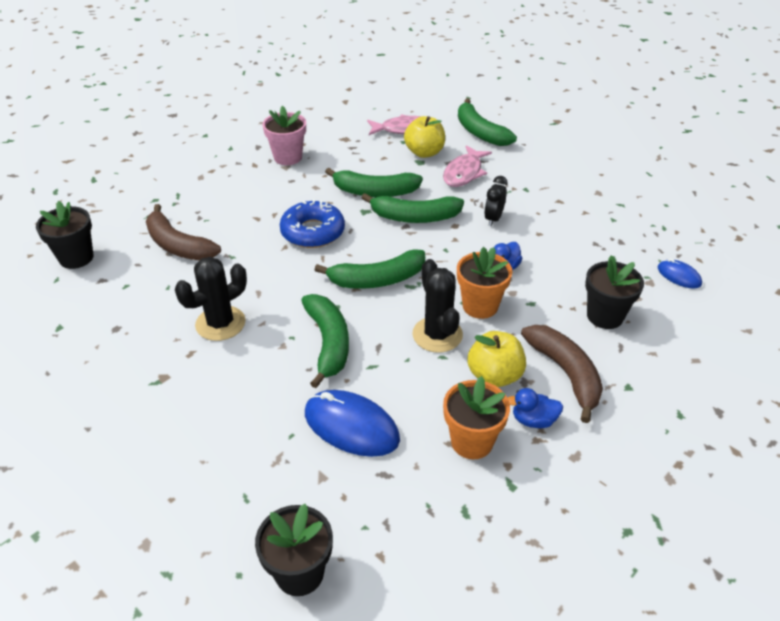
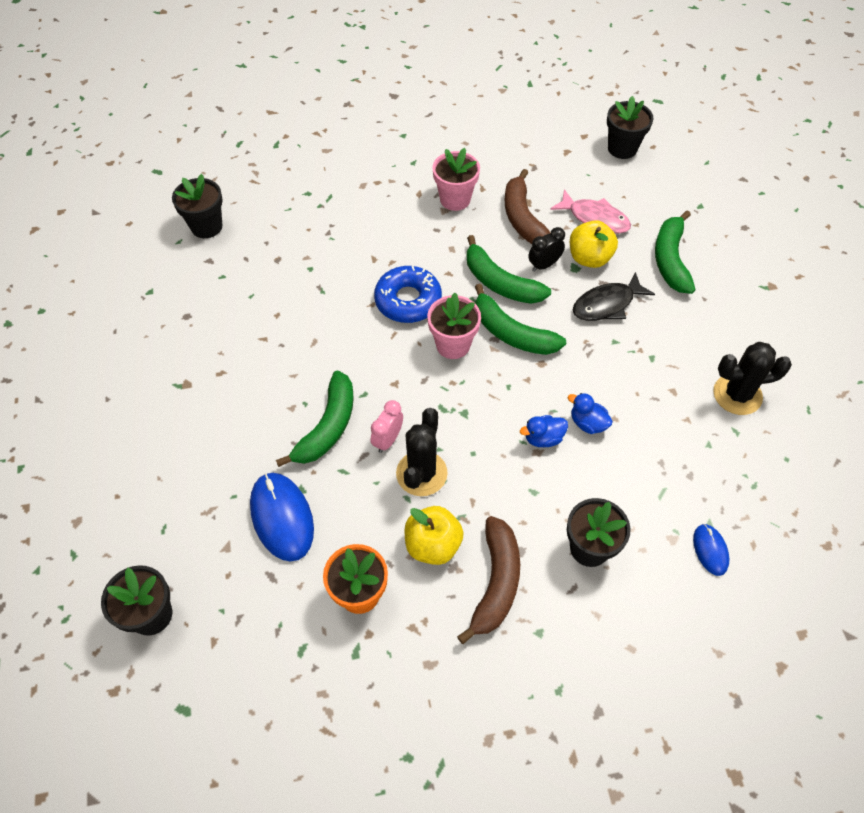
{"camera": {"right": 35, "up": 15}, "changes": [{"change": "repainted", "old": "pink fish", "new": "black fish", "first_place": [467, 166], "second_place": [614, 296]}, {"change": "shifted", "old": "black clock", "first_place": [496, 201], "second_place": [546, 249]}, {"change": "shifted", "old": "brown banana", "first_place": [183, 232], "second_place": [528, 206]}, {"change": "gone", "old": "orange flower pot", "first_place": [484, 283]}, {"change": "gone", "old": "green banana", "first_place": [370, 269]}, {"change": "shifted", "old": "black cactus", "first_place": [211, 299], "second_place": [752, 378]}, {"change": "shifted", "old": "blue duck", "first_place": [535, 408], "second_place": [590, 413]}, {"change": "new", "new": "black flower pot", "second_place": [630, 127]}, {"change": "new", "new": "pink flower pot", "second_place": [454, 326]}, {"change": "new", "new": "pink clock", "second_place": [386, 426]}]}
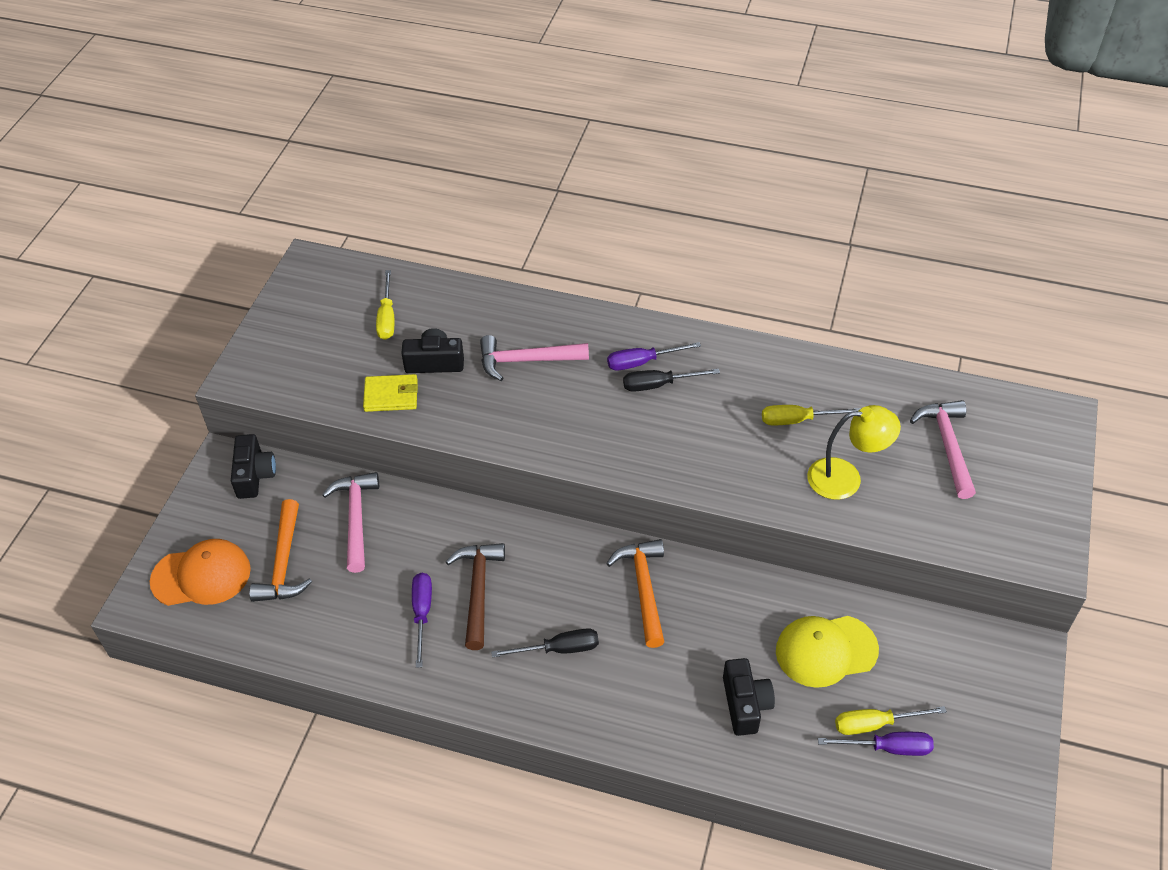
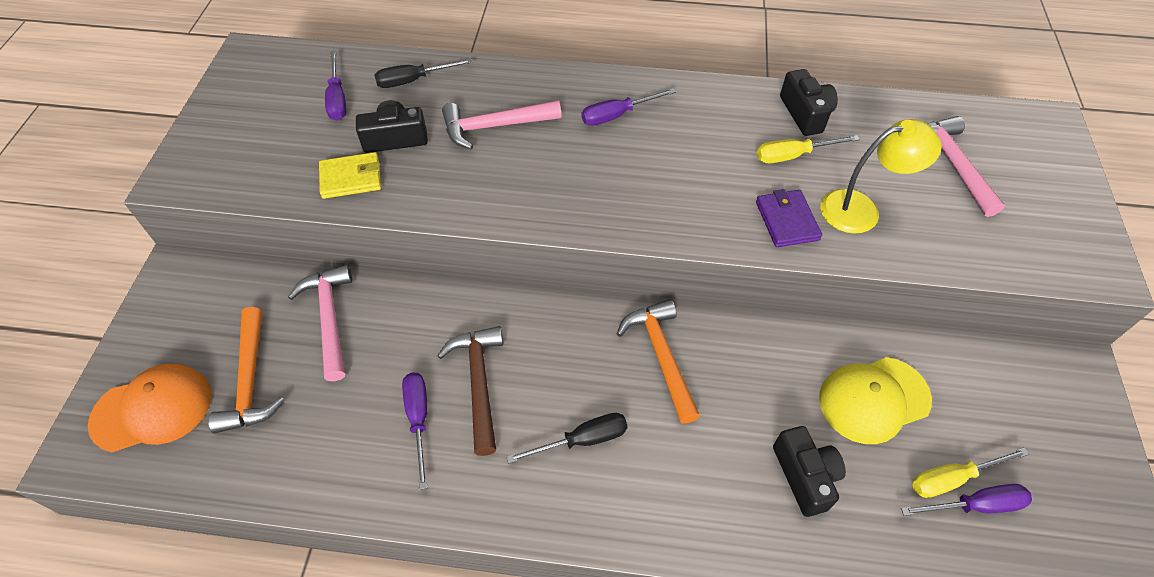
{"camera": {"right": -10, "up": 5}, "changes": [{"change": "repainted", "old": "yellow screwdriver", "new": "purple screwdriver", "first_place": [385, 305], "second_place": [335, 86]}, {"change": "shifted", "old": "black screwdriver", "first_place": [671, 380], "second_place": [424, 73]}, {"change": "shifted", "old": "black camera", "first_place": [253, 466], "second_place": [809, 102]}, {"change": "new", "new": "purple wallet", "second_place": [789, 218]}]}
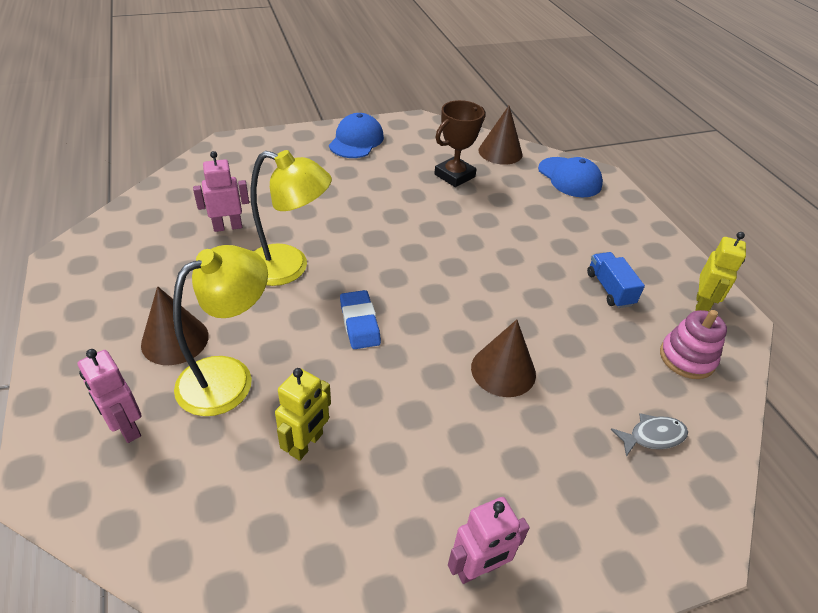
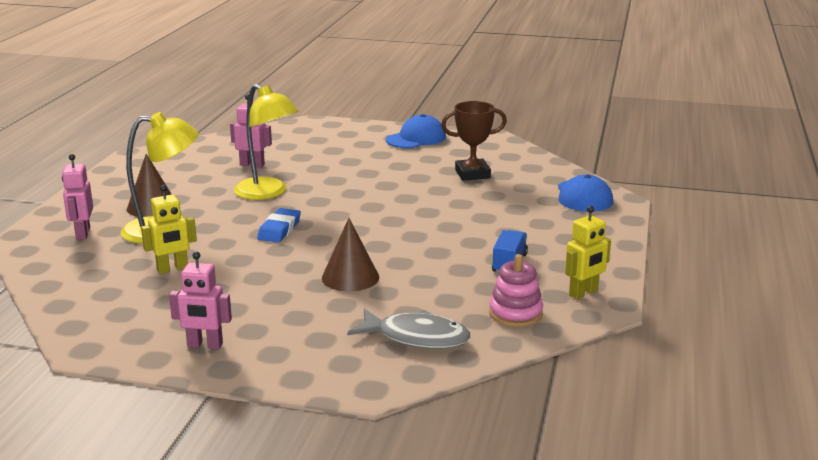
{"camera": {"right": 35, "up": -20}, "changes": [{"change": "gone", "old": "brown cone", "first_place": [500, 135]}, {"change": "scaled", "old": "grey fish", "first_place": [649, 435], "second_place": [408, 328], "factor": 1.72}]}
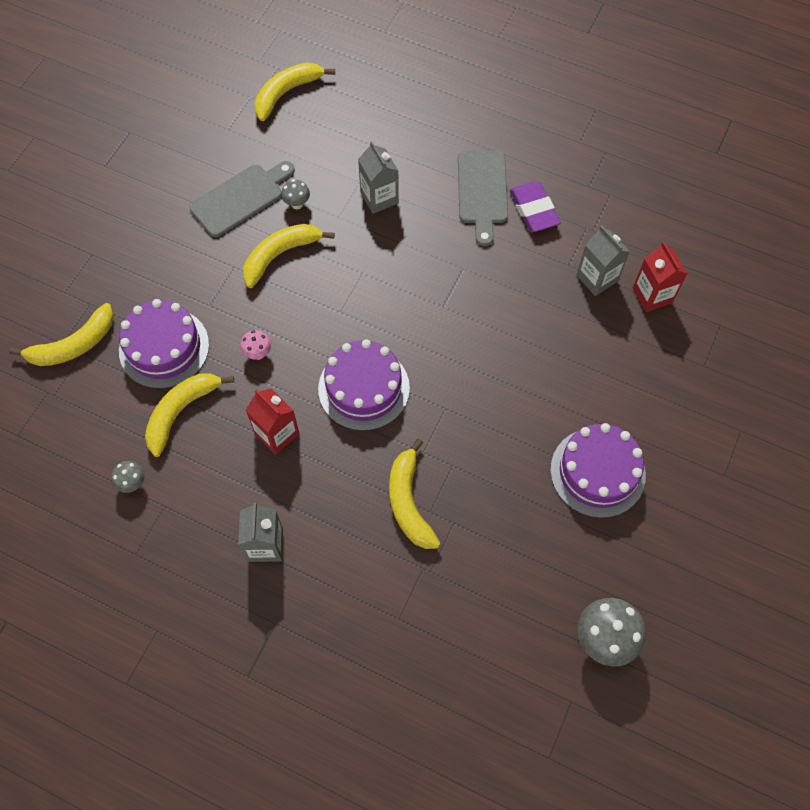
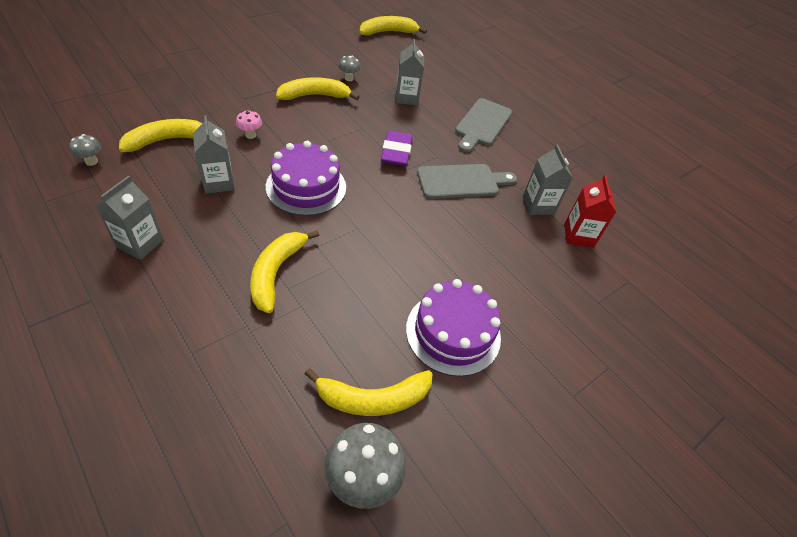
{"camera": {"right": 20, "up": -15}, "changes": [{"change": "shifted", "old": "grey cutting board", "first_place": [242, 199], "second_place": [467, 181]}, {"change": "shifted", "old": "purple eraser", "first_place": [535, 206], "second_place": [397, 148]}, {"change": "gone", "old": "purple cake", "first_place": [164, 344]}, {"change": "shifted", "old": "yellow banana", "first_place": [61, 334], "second_place": [368, 392]}, {"change": "repainted", "old": "red carton", "new": "grey carton", "first_place": [272, 422], "second_place": [214, 155]}]}
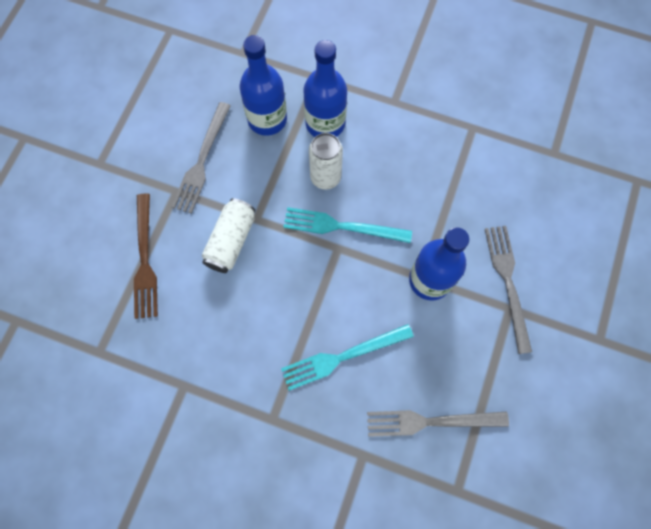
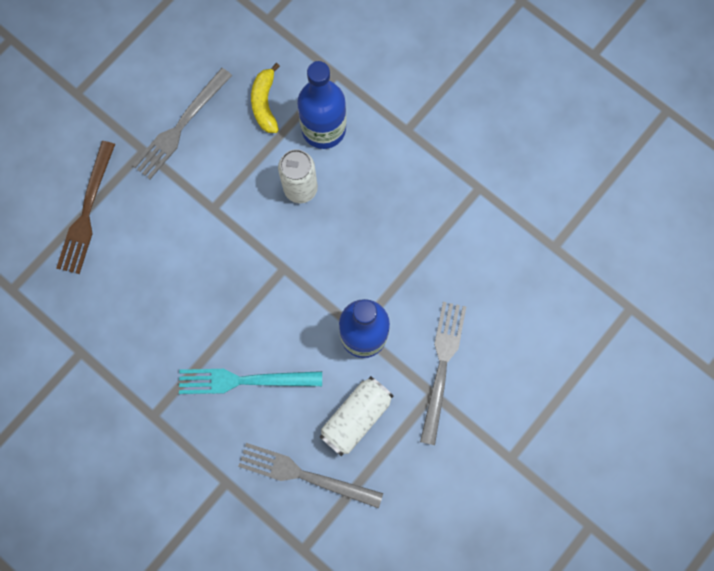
{"camera": {"right": 20, "up": 5}, "changes": [{"change": "swapped", "old": "blue bottle", "new": "yellow banana", "first_place": [263, 85], "second_place": [265, 98]}, {"change": "shifted", "old": "white can", "first_place": [228, 235], "second_place": [357, 416]}, {"change": "gone", "old": "turquoise fork", "first_place": [347, 225]}]}
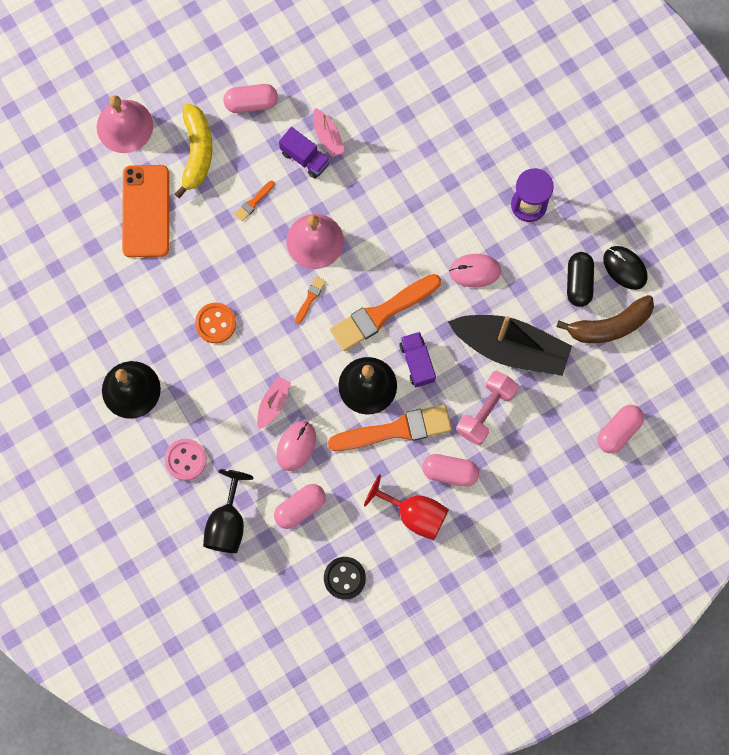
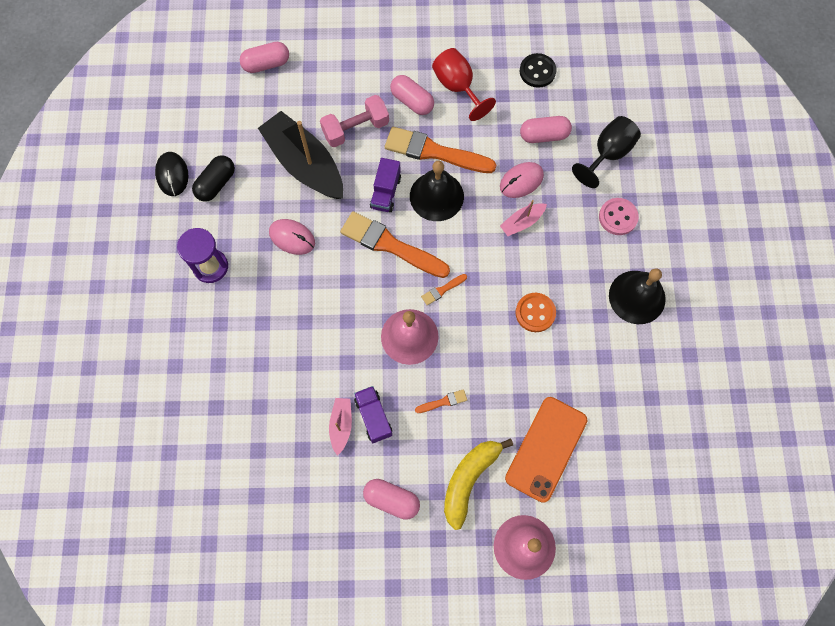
{"camera": {"right": -150, "up": -5}, "changes": [{"change": "rotated", "old": "orange brush", "first_place": [385, 312], "second_place": [395, 244], "degrees": -150}, {"change": "gone", "old": "brown banana", "first_place": [605, 319]}]}
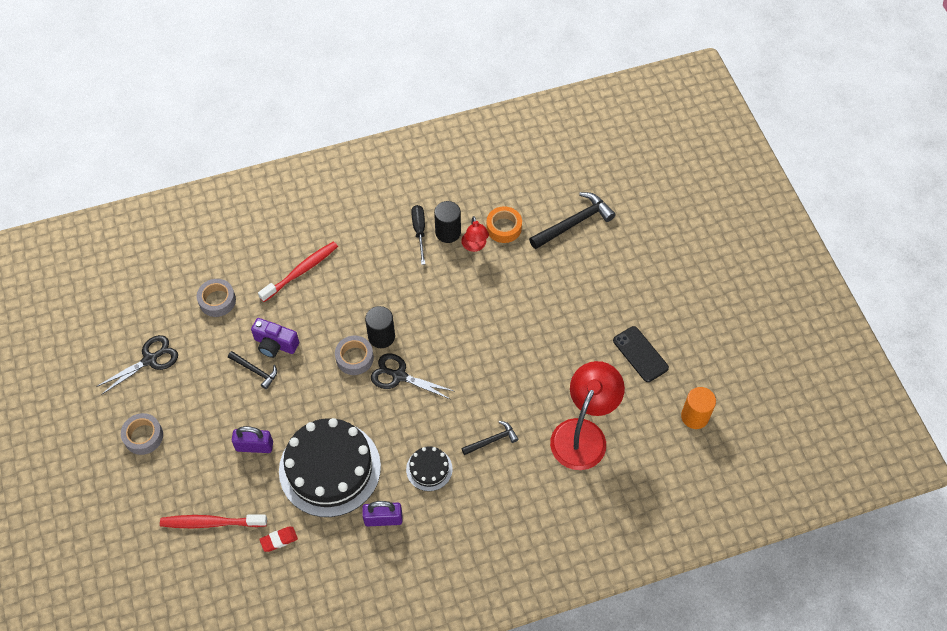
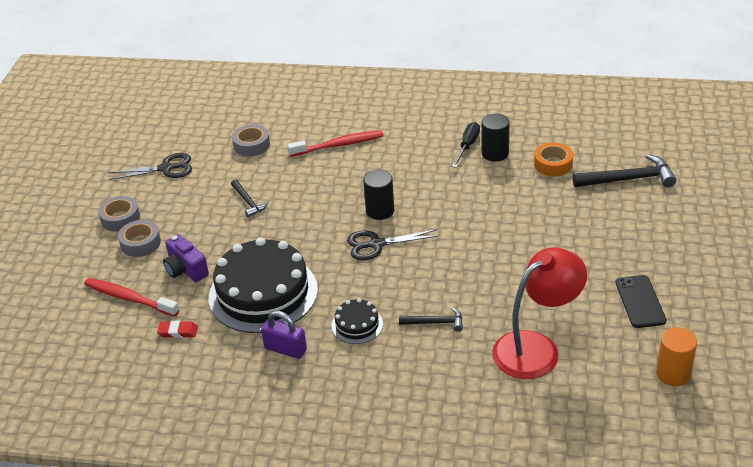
{"camera": {"right": 30, "up": -20}, "changes": [{"change": "gone", "old": "red lamp", "first_place": [475, 234]}, {"change": "shifted", "old": "purple camera", "first_place": [275, 338], "second_place": [186, 258]}, {"change": "shifted", "old": "grey tape", "first_place": [354, 355], "second_place": [139, 238]}, {"change": "rotated", "old": "black scissors", "first_place": [412, 376], "second_place": [393, 244], "degrees": -60}, {"change": "gone", "old": "purple padlock", "first_place": [252, 439]}]}
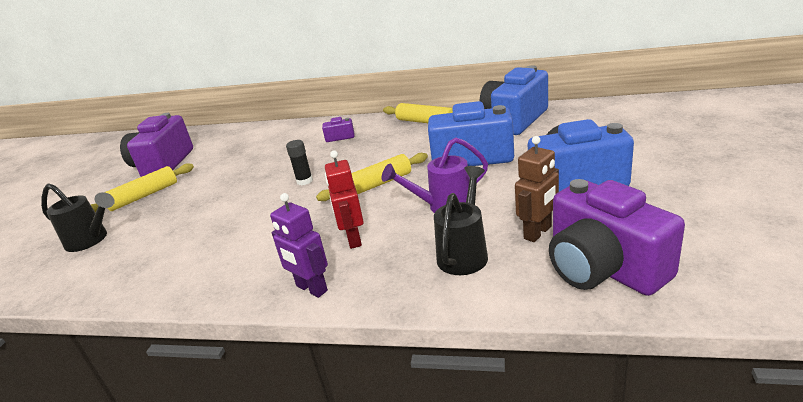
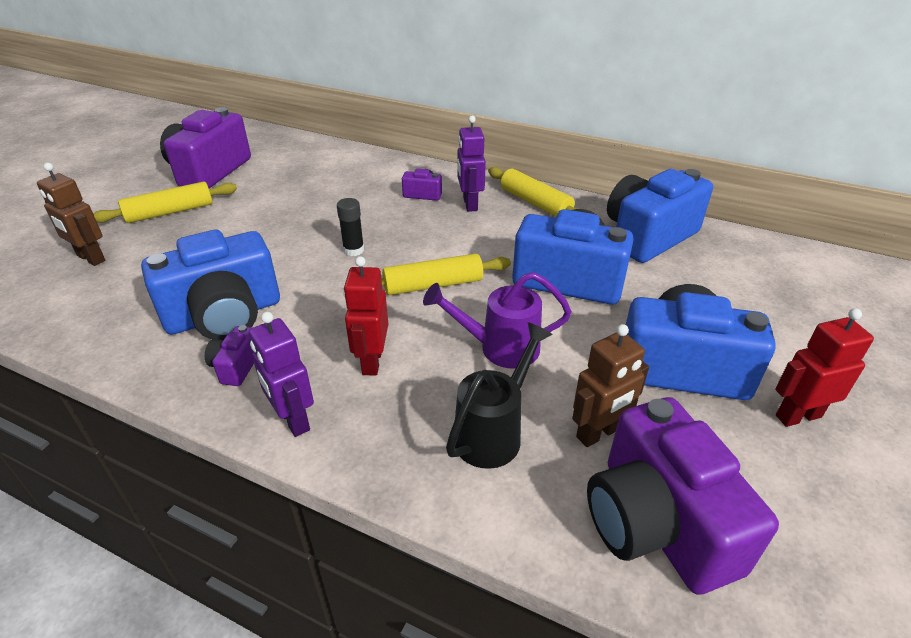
{"camera": {"right": 10, "up": 10}, "changes": [{"change": "swapped", "old": "black watering can", "new": "brown robot", "first_place": [78, 217], "second_place": [71, 214]}, {"change": "new", "new": "purple robot", "second_place": [471, 164]}, {"change": "new", "new": "blue camera", "second_place": [210, 285]}, {"change": "new", "new": "red robot", "second_place": [824, 367]}, {"change": "new", "new": "purple camera", "second_place": [229, 355]}]}
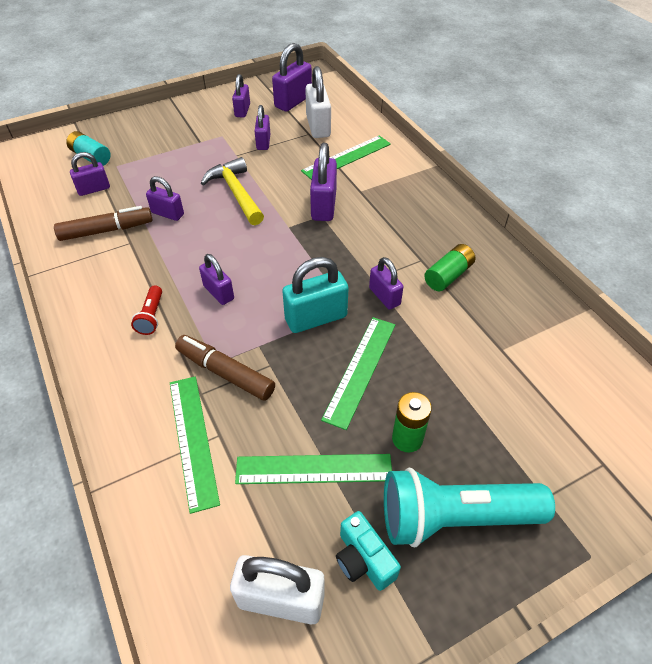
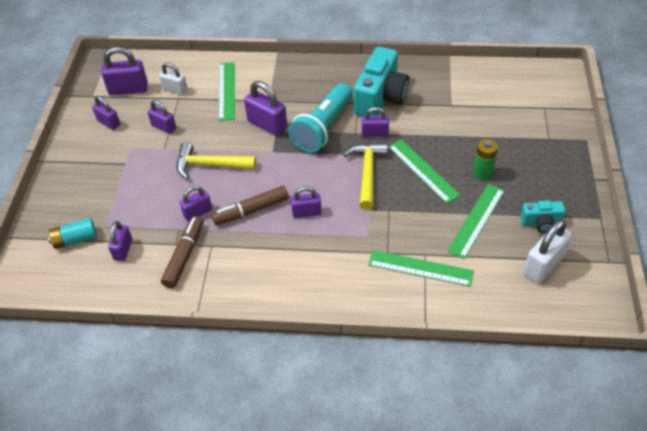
{"camera": {"right": -55, "up": 0}, "changes": [{"change": "rotated", "old": "purple padlock", "first_place": [292, 77], "second_place": [124, 71], "degrees": -75}, {"change": "scaled", "old": "white padlock", "first_place": [318, 102], "second_place": [173, 79], "factor": 0.63}, {"change": "swapped", "old": "green battery", "new": "turquoise camera", "first_place": [449, 267], "second_place": [381, 81]}, {"change": "swapped", "old": "turquoise padlock", "new": "yellow hammer", "first_place": [315, 295], "second_place": [365, 176]}, {"change": "gone", "old": "red flashlight", "first_place": [146, 310]}, {"change": "shifted", "old": "brown marker", "first_place": [225, 368], "second_place": [250, 205]}, {"change": "shifted", "old": "turquoise flashlight", "first_place": [469, 507], "second_place": [320, 118]}]}
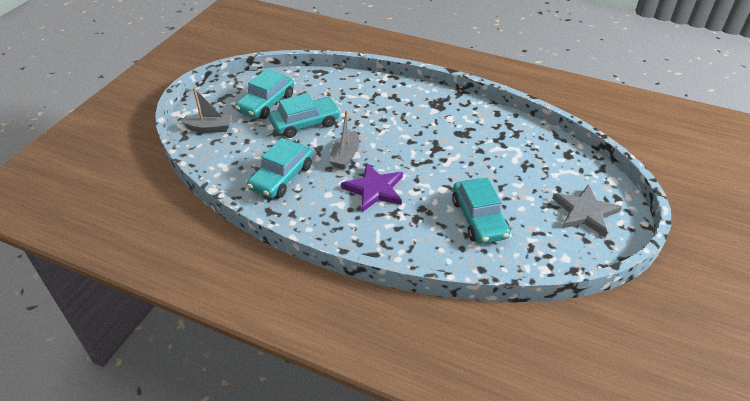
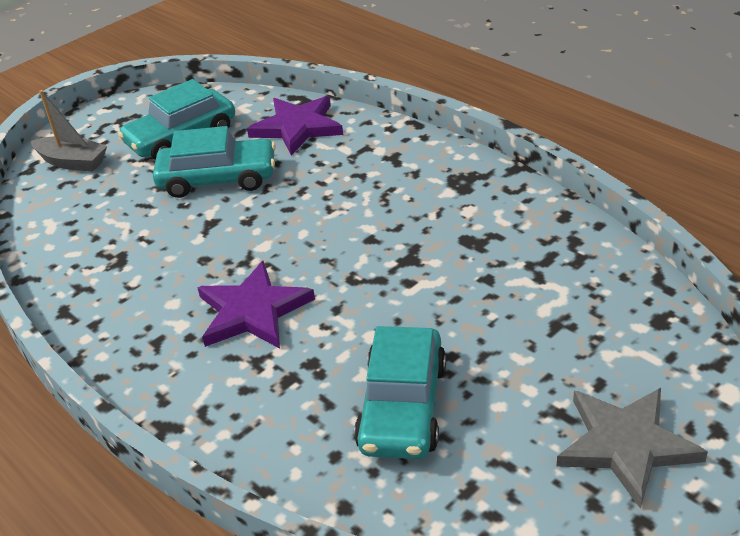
{"camera": {"right": 25, "up": -5}, "changes": [{"change": "gone", "old": "grey boat", "first_place": [344, 140]}, {"change": "gone", "old": "turquoise car", "first_place": [280, 168]}, {"change": "new", "new": "purple star", "second_place": [295, 126]}]}
